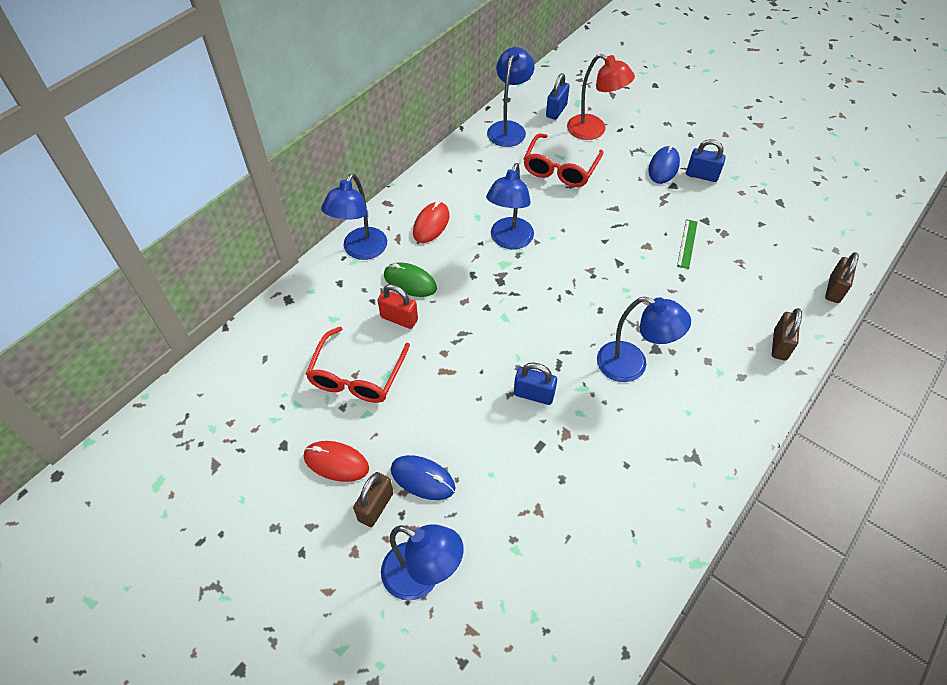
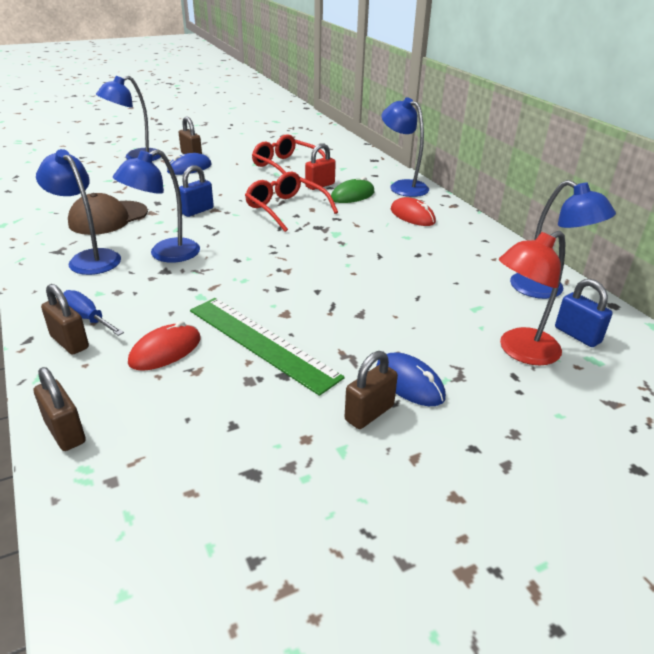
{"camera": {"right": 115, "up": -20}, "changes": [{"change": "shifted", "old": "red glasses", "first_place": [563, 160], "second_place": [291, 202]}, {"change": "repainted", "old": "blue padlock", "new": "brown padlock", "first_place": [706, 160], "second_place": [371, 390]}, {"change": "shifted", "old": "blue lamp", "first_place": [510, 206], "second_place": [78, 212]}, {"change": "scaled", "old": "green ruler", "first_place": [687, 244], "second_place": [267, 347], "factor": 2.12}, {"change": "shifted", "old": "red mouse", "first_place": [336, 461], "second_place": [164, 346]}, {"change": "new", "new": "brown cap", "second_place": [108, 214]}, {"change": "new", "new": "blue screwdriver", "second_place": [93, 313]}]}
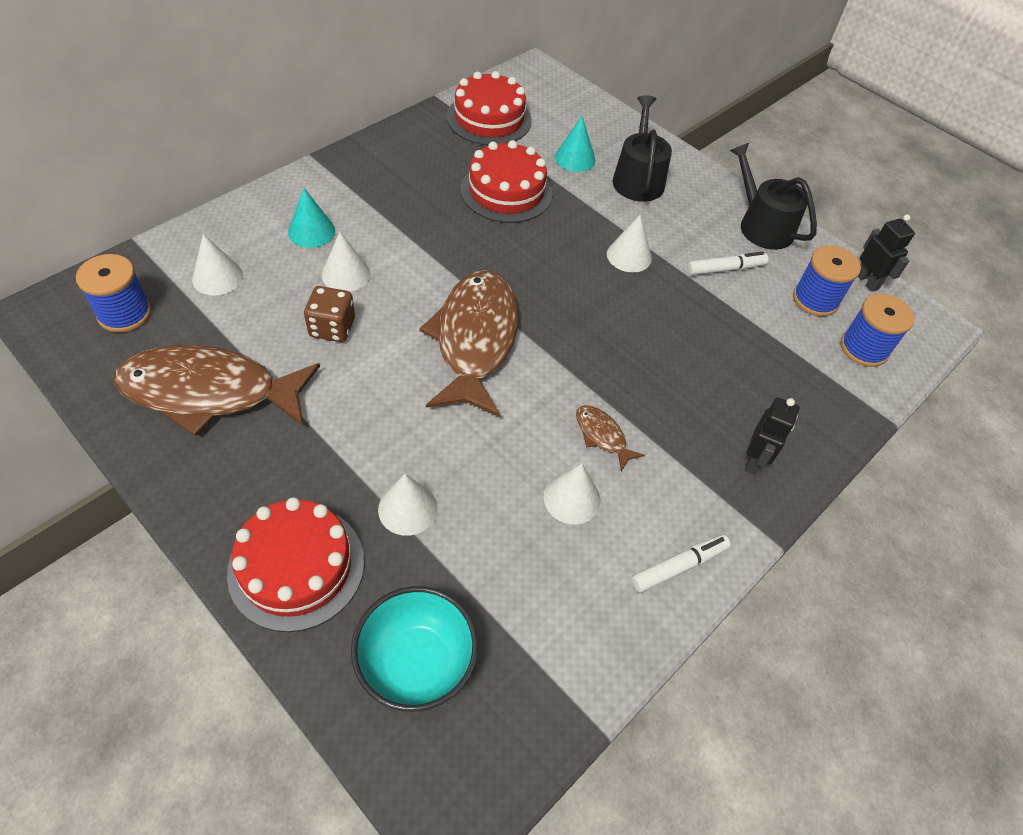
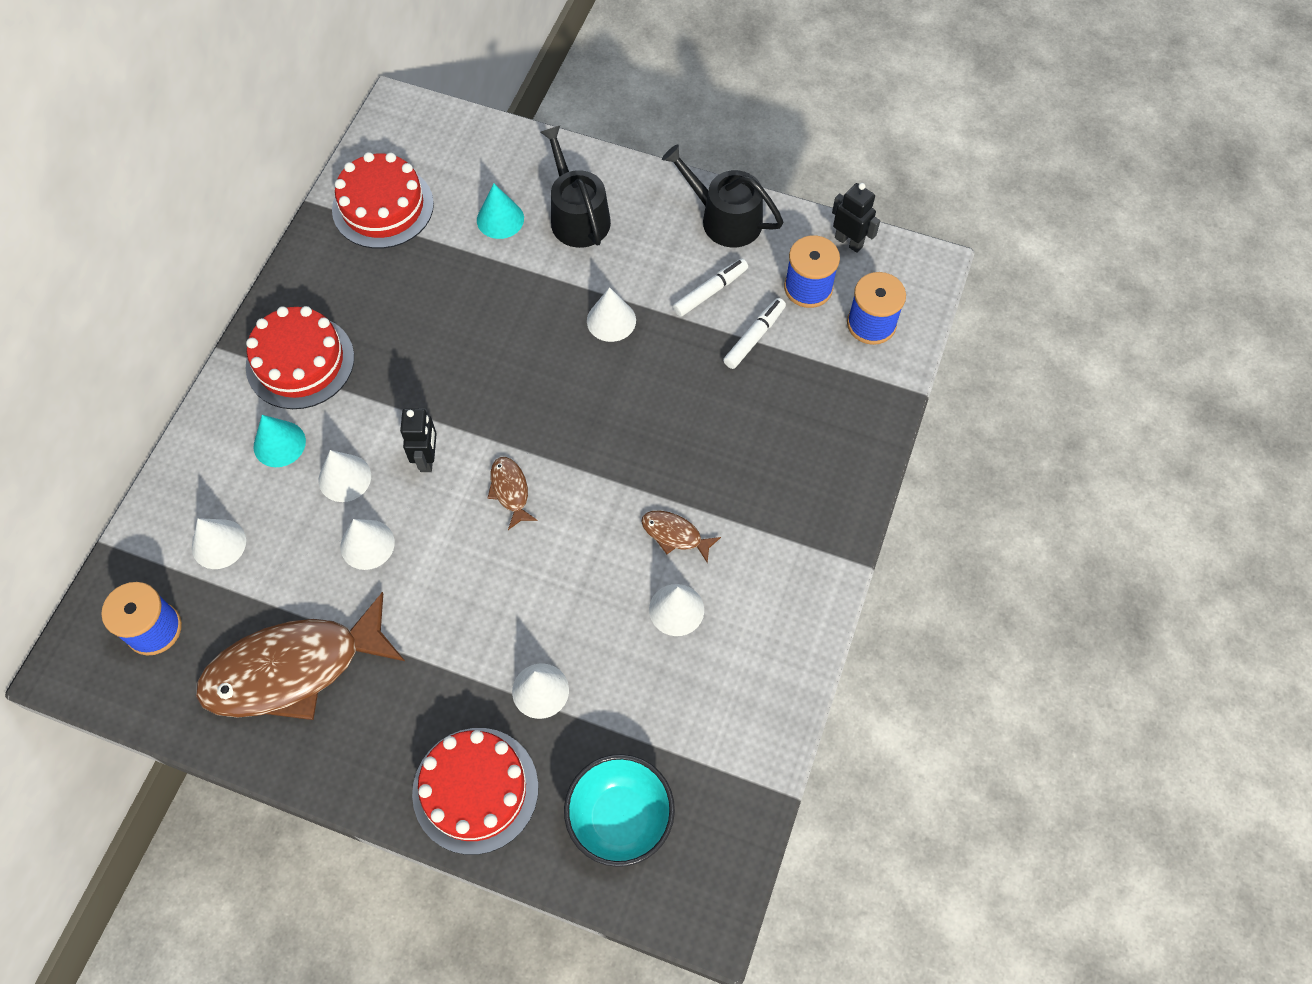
{"camera": {"right": -20, "up": 10}, "changes": [{"change": "shifted", "old": "red cake", "first_place": [507, 181], "second_place": [300, 357]}, {"change": "scaled", "old": "brown fish", "first_place": [469, 343], "second_place": [513, 493], "factor": 0.42}, {"change": "swapped", "old": "brown dice", "new": "white cone", "first_place": [329, 314], "second_place": [368, 544]}, {"change": "shifted", "old": "black robot", "first_place": [772, 435], "second_place": [418, 440]}, {"change": "shifted", "old": "white marker", "first_place": [681, 563], "second_place": [754, 333]}]}
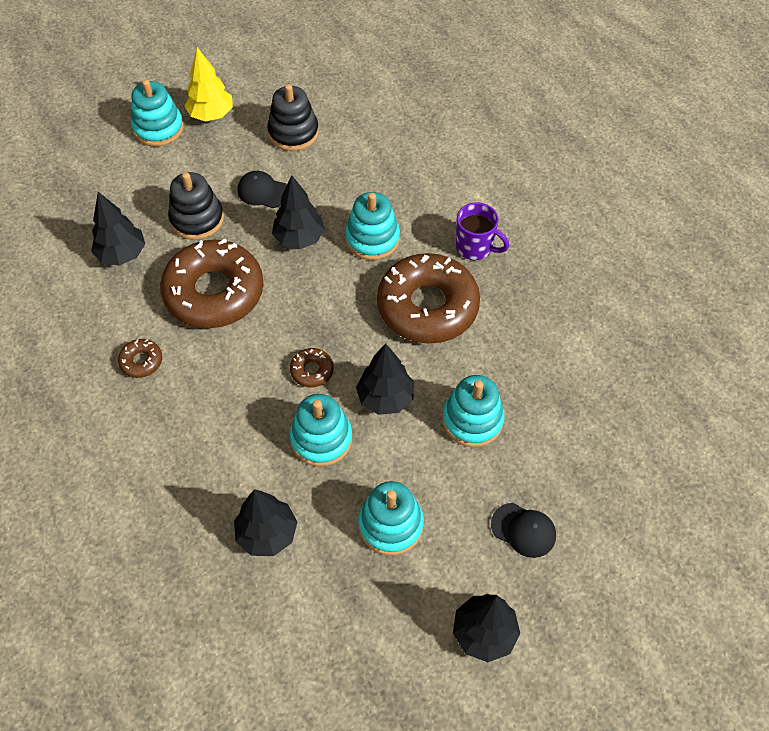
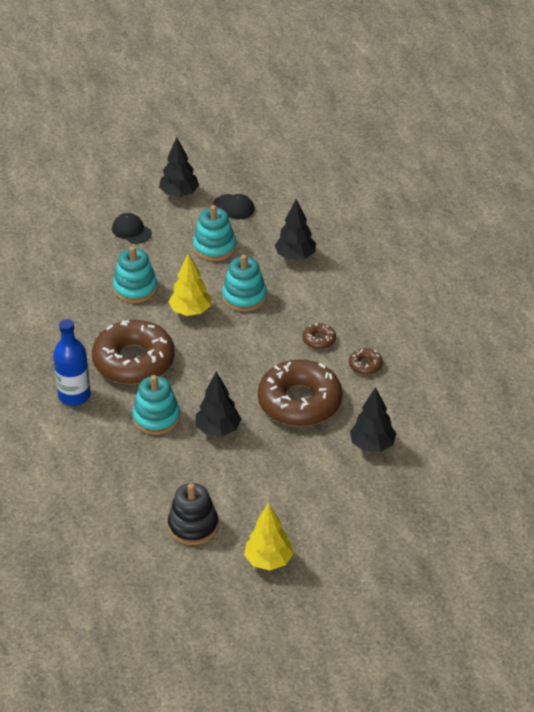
{"camera": {"right": -165, "up": -15}, "changes": [{"change": "gone", "old": "turquoise stacking toy", "first_place": [157, 113]}, {"change": "shifted", "old": "black cap", "first_place": [262, 189], "second_place": [234, 206]}, {"change": "gone", "old": "black stacking toy", "first_place": [196, 206]}, {"change": "swapped", "old": "purple mug", "new": "blue bottle", "first_place": [482, 231], "second_place": [72, 362]}, {"change": "repainted", "old": "black tree", "new": "yellow tree", "first_place": [385, 379], "second_place": [189, 285]}, {"change": "shifted", "old": "brown donut", "first_place": [312, 367], "second_place": [319, 336]}]}
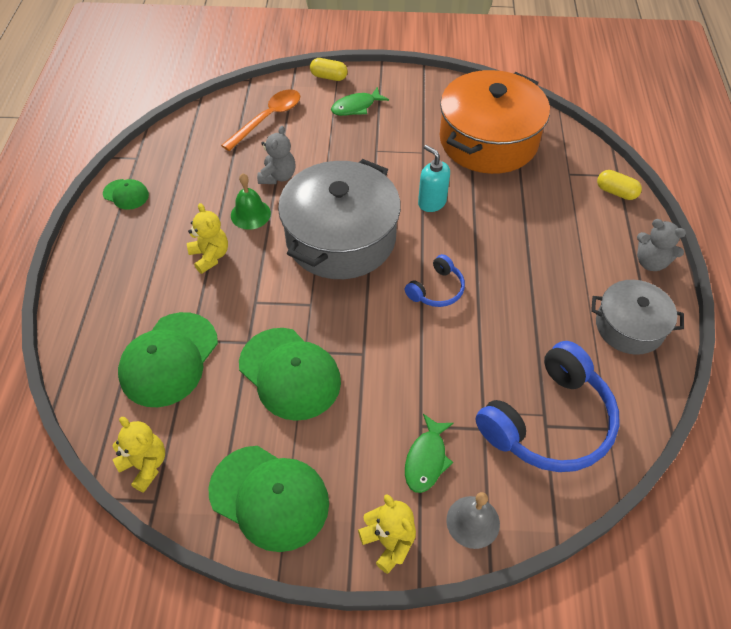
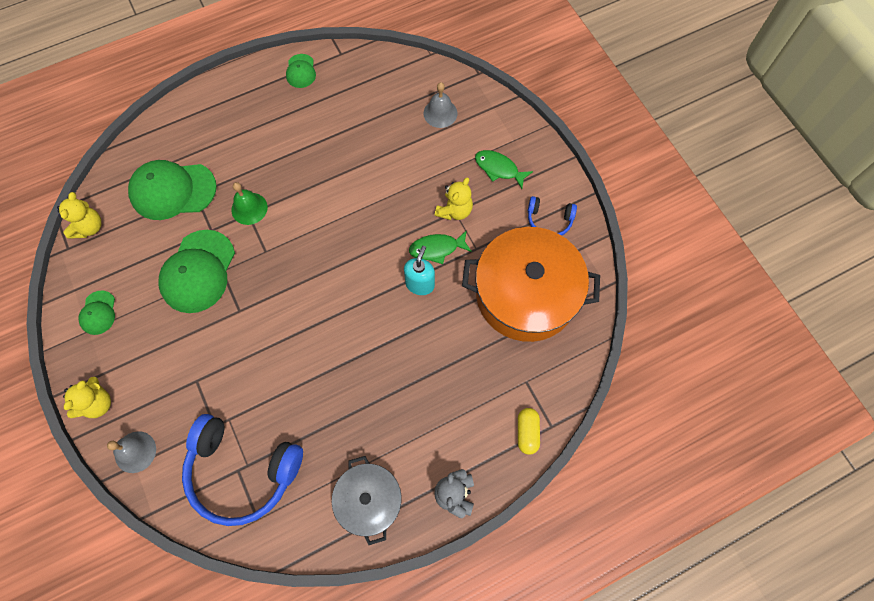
{"camera": {"right": 60, "up": 15}, "changes": [{"change": "gone", "old": "yellow capsule", "first_place": [329, 69]}, {"change": "swapped", "old": "orange spoon", "new": "grey bell", "first_place": [260, 120], "second_place": [441, 105]}, {"change": "gone", "old": "grey teddy bear", "first_place": [276, 155]}, {"change": "gone", "old": "grey pot", "first_place": [339, 219]}, {"change": "shifted", "old": "green bell", "first_place": [251, 201], "second_place": [249, 203]}, {"change": "shifted", "old": "yellow teddy bear", "first_place": [207, 238], "second_place": [454, 198]}, {"change": "shifted", "old": "blue headphones", "first_place": [435, 280], "second_place": [552, 216]}, {"change": "shifted", "old": "green fish", "first_place": [429, 453], "second_place": [440, 247]}, {"change": "scaled", "old": "green cap", "first_place": [268, 499], "second_place": [96, 312], "factor": 0.5}]}
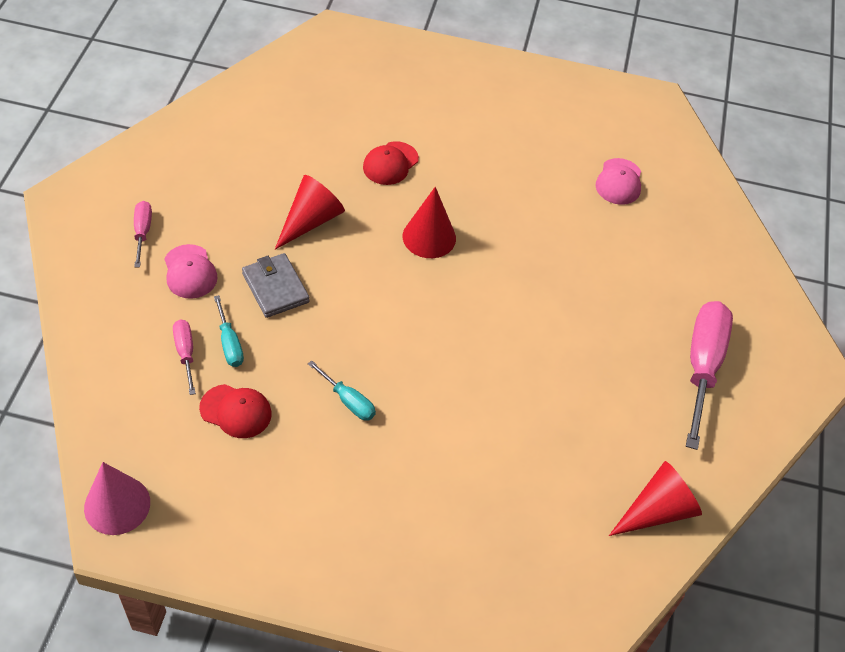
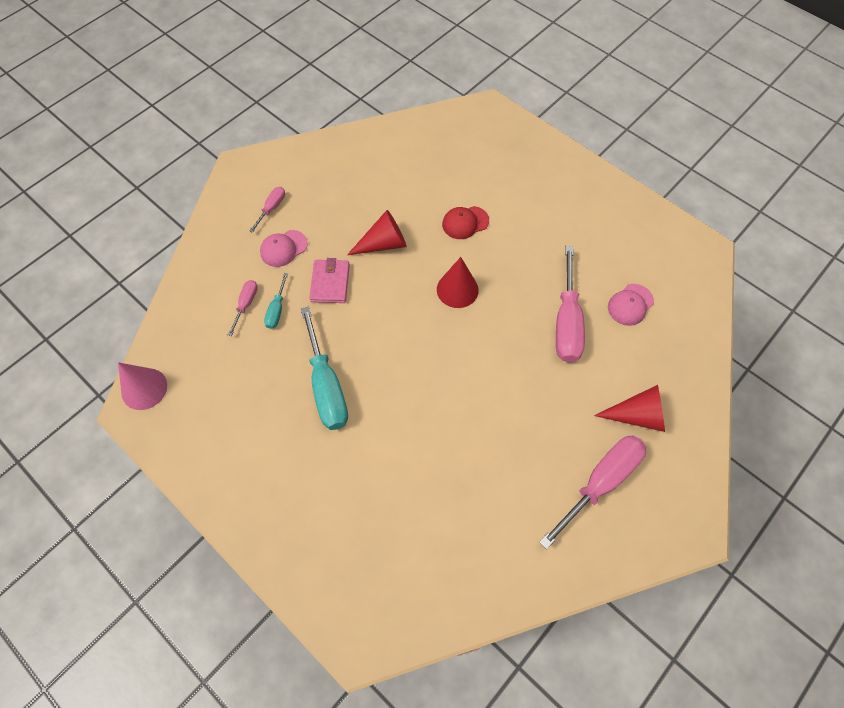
{"camera": {"right": 35, "up": 10}, "changes": [{"change": "rotated", "old": "pink cap", "first_place": [191, 271], "second_place": [284, 248], "degrees": 45}, {"change": "repainted", "old": "grey wallet", "new": "pink wallet", "first_place": [276, 285], "second_place": [329, 280]}, {"change": "scaled", "old": "turquoise screwdriver", "first_place": [342, 390], "second_place": [324, 368], "factor": 2.04}, {"change": "gone", "old": "red cap", "first_place": [235, 411]}, {"change": "shifted", "old": "red cone", "first_place": [655, 498], "second_place": [629, 408]}, {"change": "new", "new": "pink screwdriver", "second_place": [570, 304]}]}
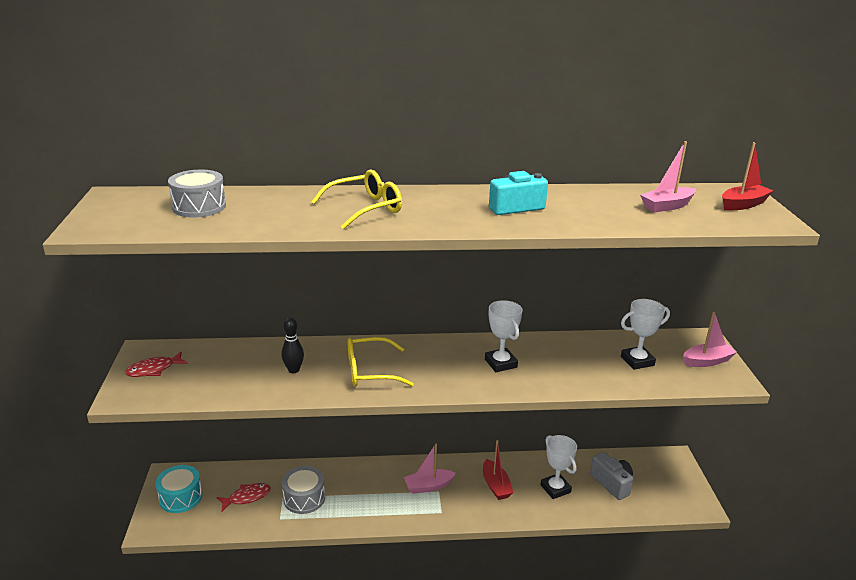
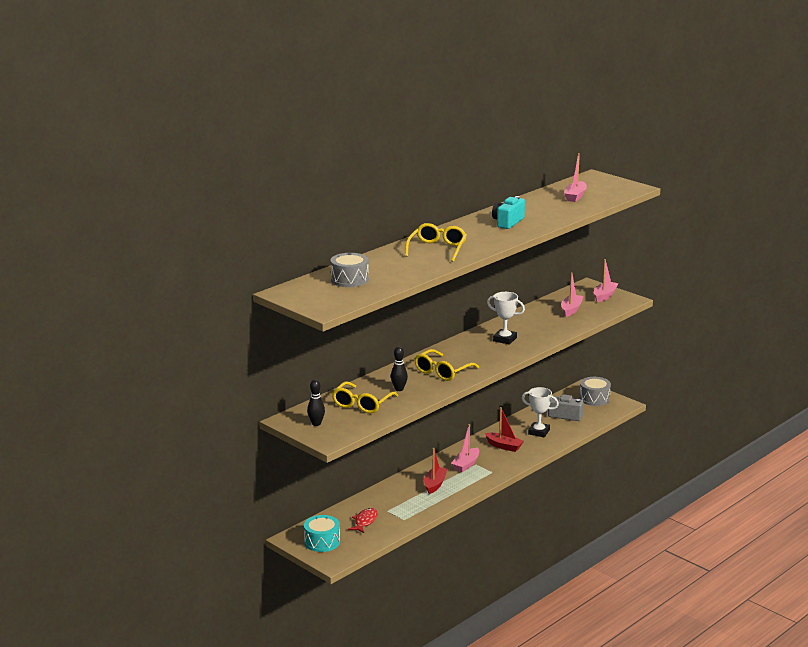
{"camera": {"right": -40, "up": -5}, "changes": [{"change": "shifted", "old": "red boat", "first_place": [748, 176], "second_place": [435, 471]}, {"change": "swapped", "old": "white trophy", "new": "pink boat", "first_place": [645, 334], "second_place": [572, 294]}, {"change": "swapped", "old": "red fish", "new": "black bowling pin", "first_place": [156, 364], "second_place": [316, 402]}, {"change": "shifted", "old": "grey drum", "first_place": [303, 490], "second_place": [595, 391]}, {"change": "new", "new": "yellow glasses", "second_place": [365, 397]}]}
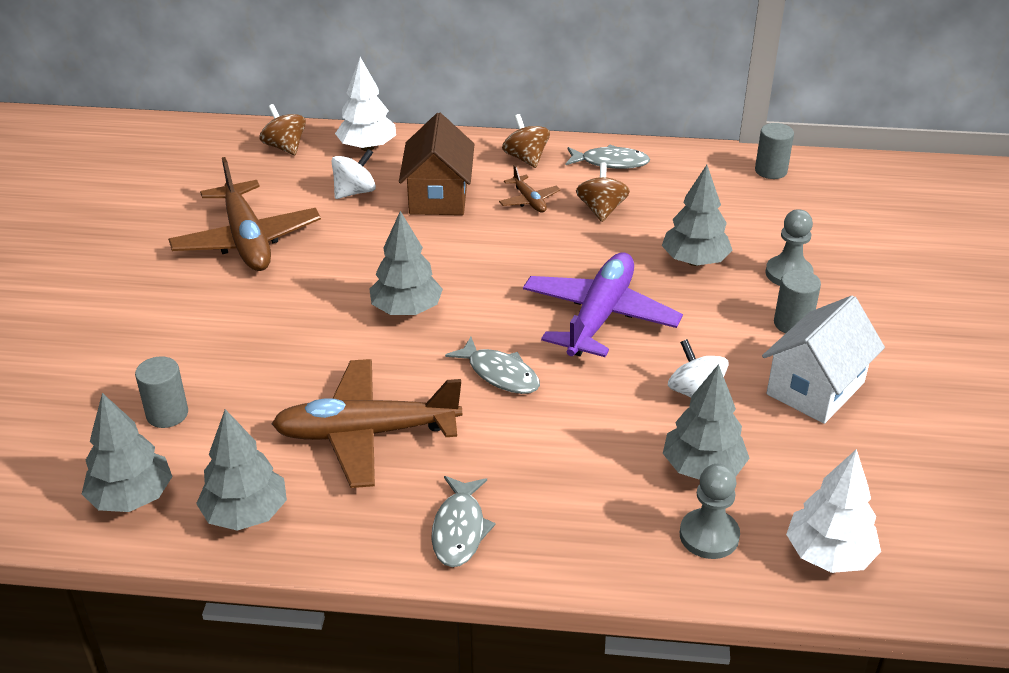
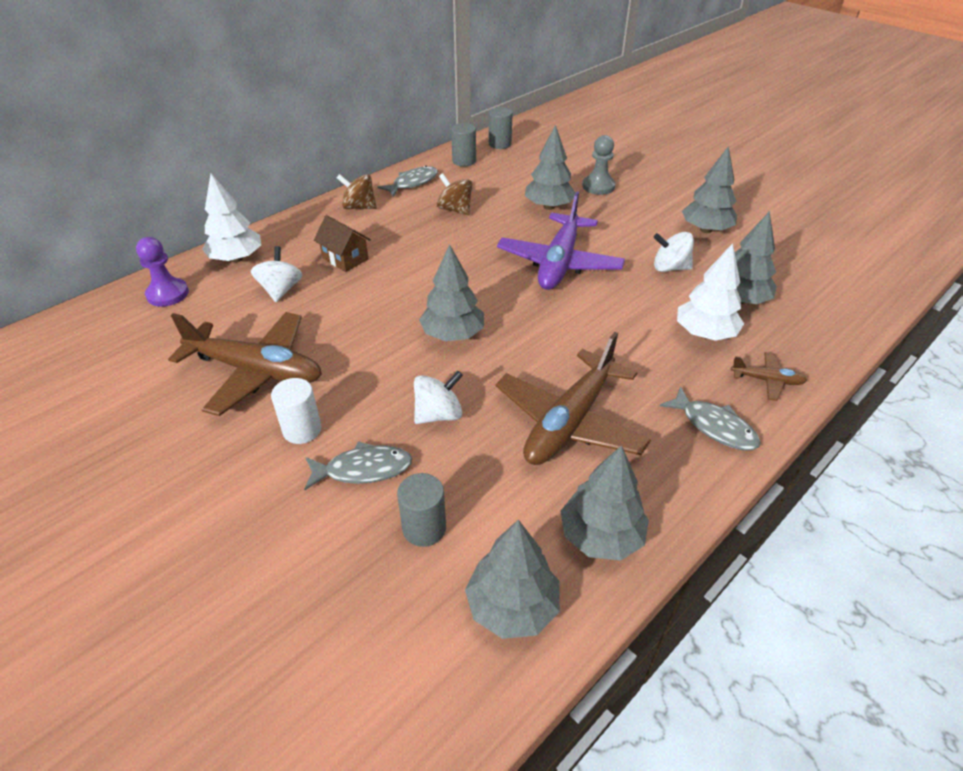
{"camera": {"right": -50, "up": 5}, "changes": [{"change": "swapped", "old": "brown spinning top", "new": "purple pawn", "first_place": [282, 129], "second_place": [162, 272]}, {"change": "scaled", "old": "brown house", "first_place": [436, 164], "second_place": [342, 243], "factor": 0.63}, {"change": "shifted", "old": "brown plane", "first_place": [530, 188], "second_place": [769, 376]}, {"change": "rotated", "old": "purple plane", "first_place": [603, 304], "second_place": [561, 240], "degrees": -135}, {"change": "shifted", "old": "grey cylinder", "first_place": [797, 301], "second_place": [463, 145]}, {"change": "swapped", "old": "white house", "new": "grey tree", "first_place": [823, 359], "second_place": [709, 189]}, {"change": "shifted", "old": "grey fish", "first_place": [492, 365], "second_place": [358, 465]}, {"change": "shifted", "old": "white tree", "first_place": [833, 511], "second_place": [710, 292]}, {"change": "gone", "old": "grey pawn", "first_place": [710, 511]}, {"change": "new", "new": "white spinning top", "second_place": [438, 397]}, {"change": "new", "new": "white cylinder", "second_place": [296, 411]}]}
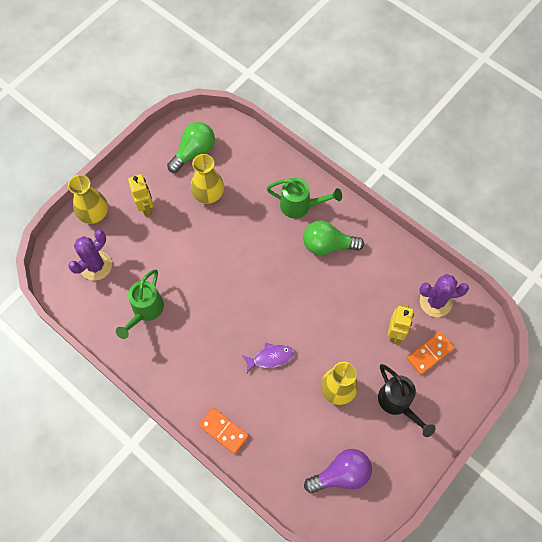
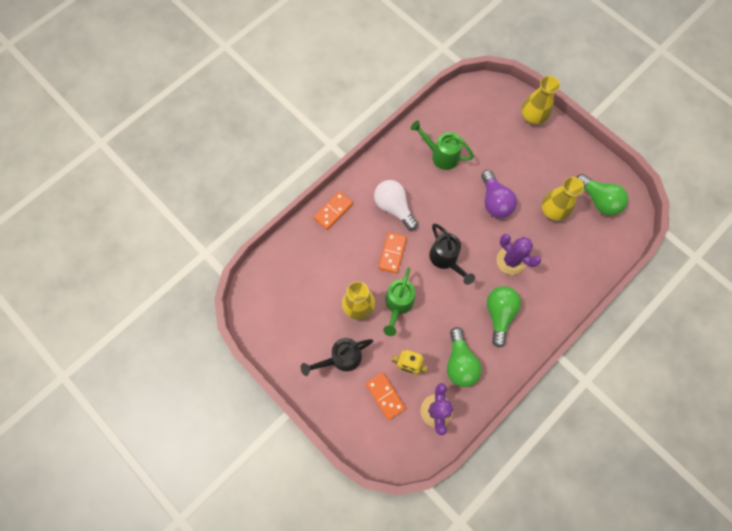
{"camera": {"right": 95, "up": 5}, "changes": [{"change": "gone", "old": "yellow robot", "first_place": [141, 195]}, {"change": "shifted", "old": "green watering can", "first_place": [304, 198], "second_place": [399, 301]}, {"change": "shifted", "old": "purple cactus", "first_place": [90, 255], "second_place": [519, 254]}, {"change": "swapped", "old": "purple fish", "new": "orange domino", "first_place": [268, 358], "second_place": [392, 252]}, {"change": "shifted", "old": "purple light bulb", "first_place": [338, 471], "second_place": [499, 194]}, {"change": "new", "new": "white light bulb", "second_place": [396, 205]}, {"change": "new", "new": "black watering can", "second_place": [452, 254]}, {"change": "new", "new": "green light bulb", "second_place": [464, 357]}]}
